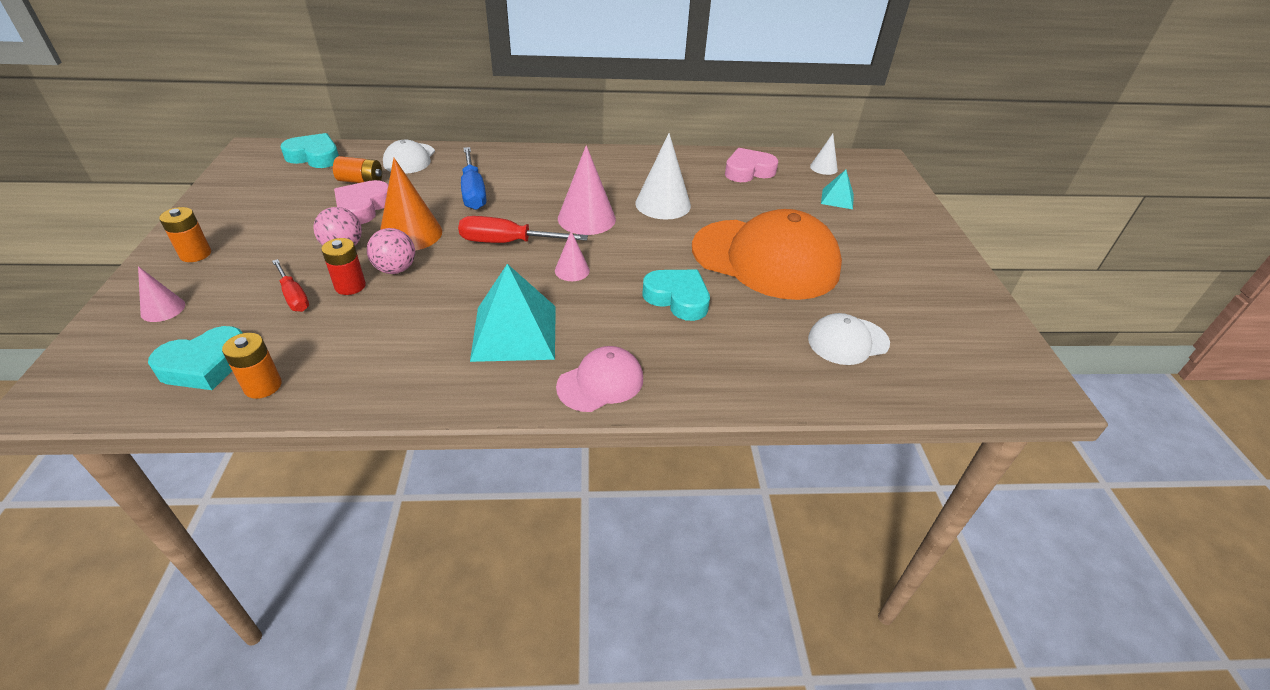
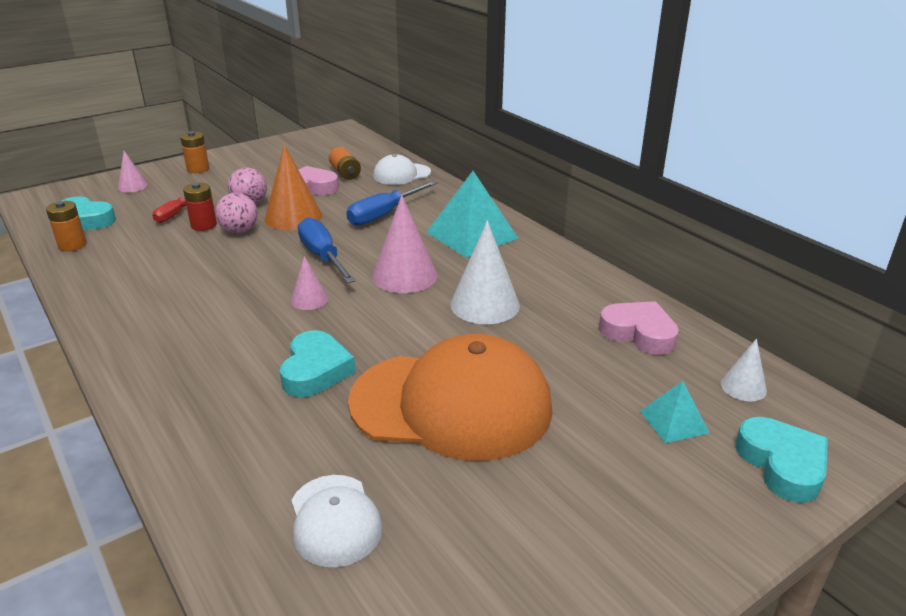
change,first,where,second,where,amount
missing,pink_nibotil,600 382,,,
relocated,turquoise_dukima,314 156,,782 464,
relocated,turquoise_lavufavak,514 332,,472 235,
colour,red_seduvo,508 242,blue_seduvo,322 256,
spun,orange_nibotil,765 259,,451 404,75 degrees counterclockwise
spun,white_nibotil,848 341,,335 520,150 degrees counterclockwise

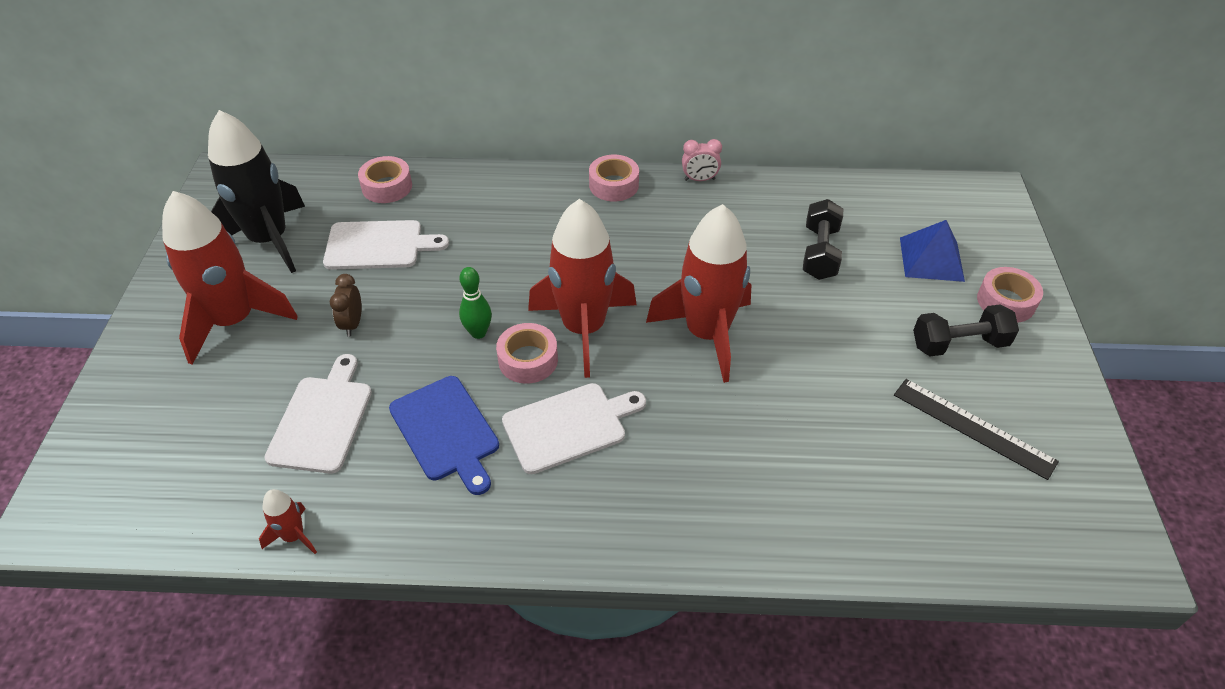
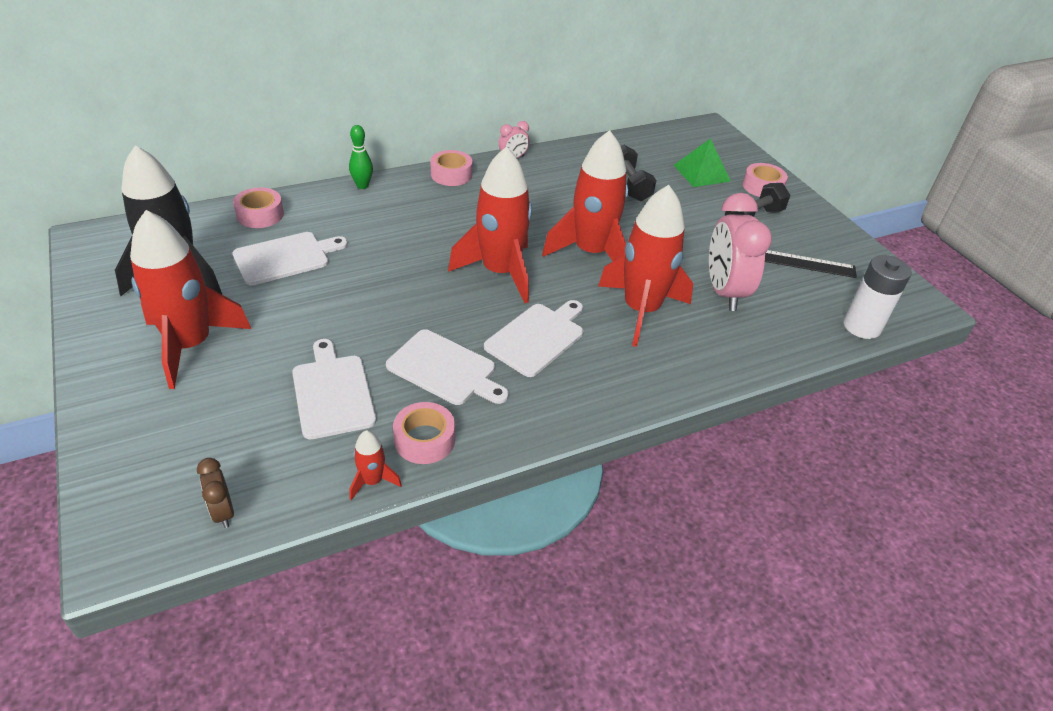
change,first,where,second,where,amount
appeared,,,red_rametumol,641 310,
appeared,,,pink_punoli,724 292,
appeared,,,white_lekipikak,861 326,
relocated,brown_punoli,352 324,,223 512,
relocated,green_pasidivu,478 333,,362 186,
relocated,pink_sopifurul,528 360,,424 440,
colour,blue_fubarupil,446 431,white_fubarupil,445 369,
colour,blue_lavufavak,931 259,green_lavufavak,701 173,

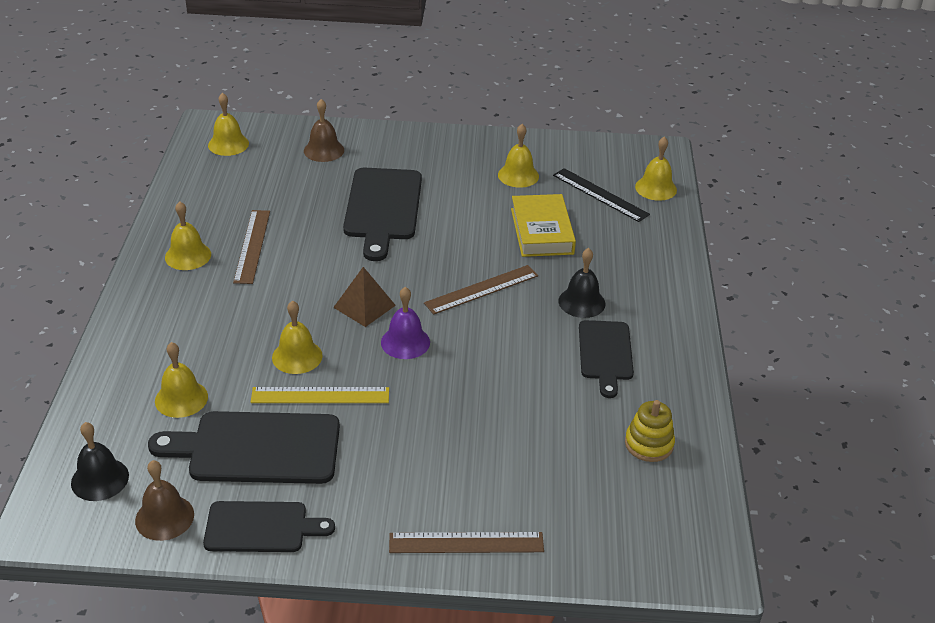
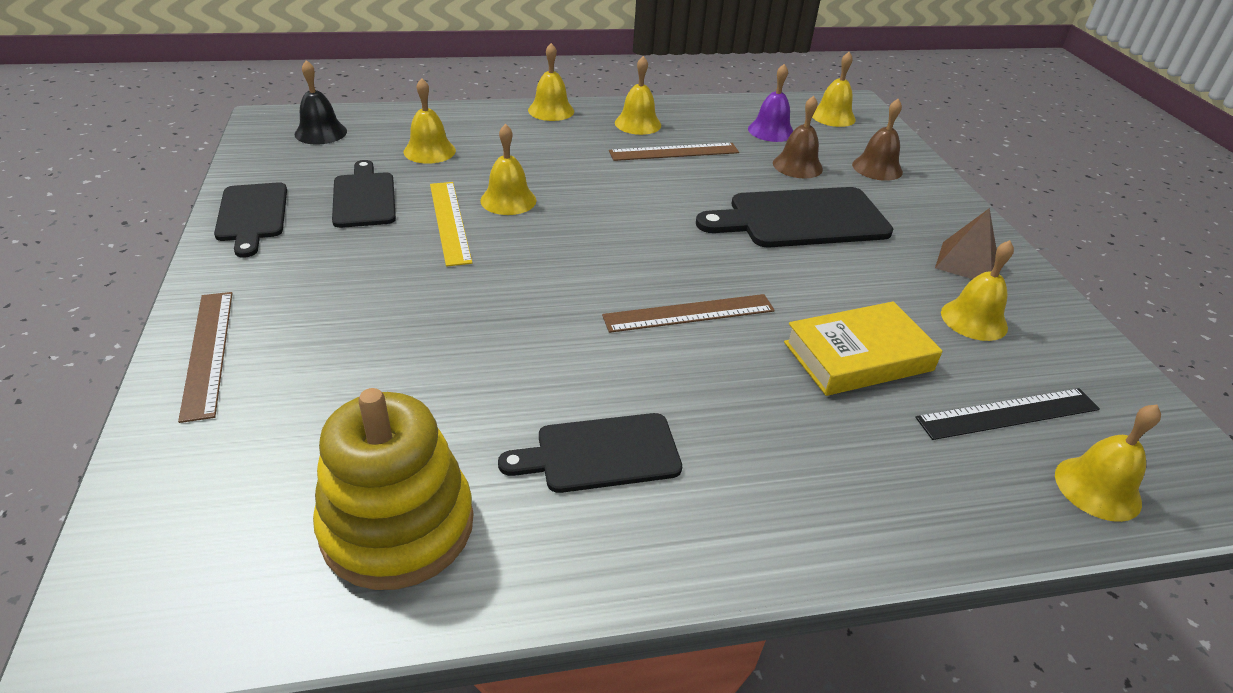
change,first,where,second,where,amount
missing,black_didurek,581 302,,,
appeared,,,yellow_didurek,551 110,
relocated,brown_didurek,164 517,,797 166,
relocated,brown_lavufavak,364 306,,966 262,
relocated,purple_didurek,405 342,,771 131,
spun,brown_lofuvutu,481 289,,689 313,60 degrees counterclockwise
spun,black_lofuvutu,600 194,,1008 414,45 degrees clockwise
size,black_fubarupil,257 448,,364 197,x0.64
size,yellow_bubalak,649 444,,397 525,x1.82

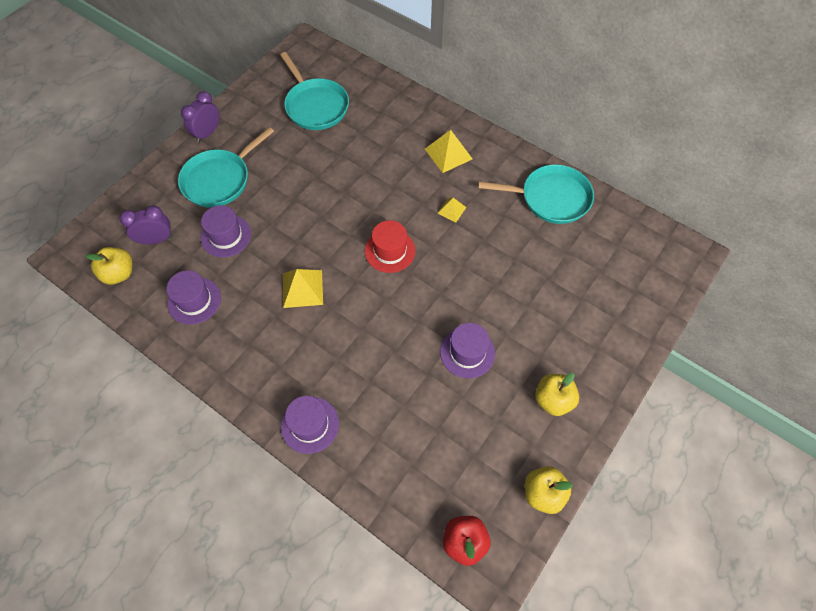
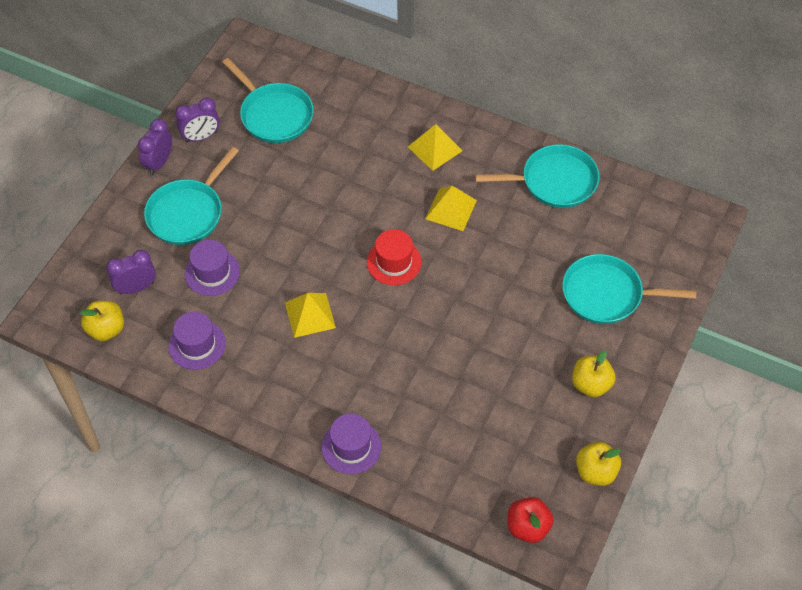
change,first,where,second,where,amount
missing,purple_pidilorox,467 352,,,
appeared,,,purple_punoli,201 137,
appeared,,,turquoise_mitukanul,607 294,
size,yellow_lavufavak,451 210,,451 209,x1.72

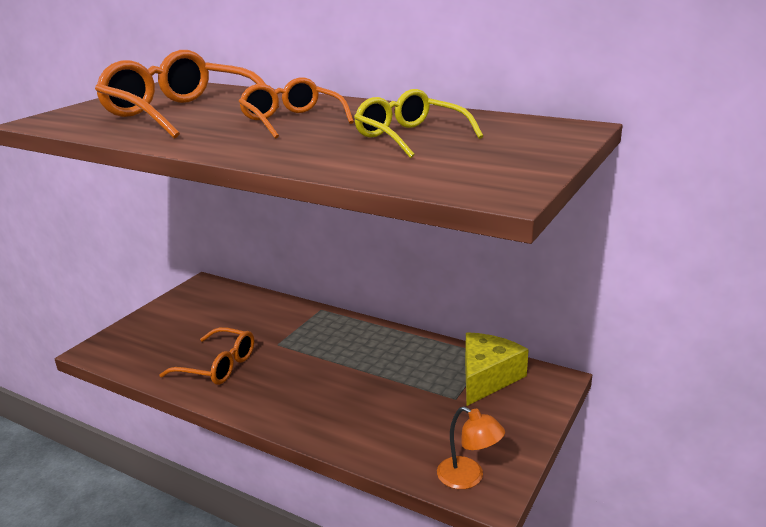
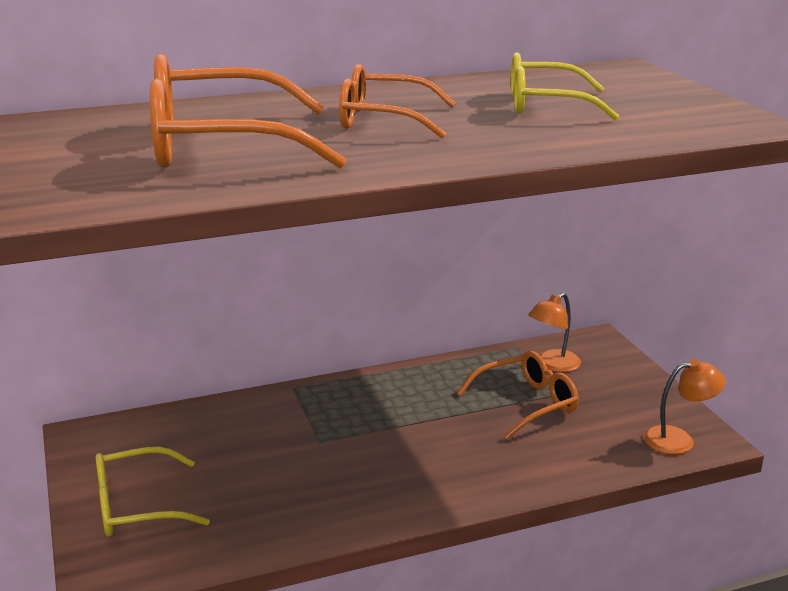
change,first,where,second,where,amount
appeared,,,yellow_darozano,137 506,
relocated,orange_darozano,218 366,,527 403,
exchanged,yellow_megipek,487 378,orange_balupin,553 365,

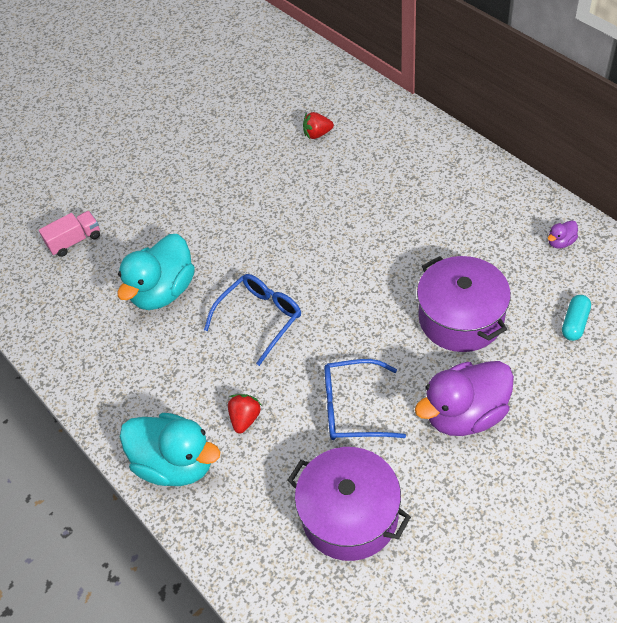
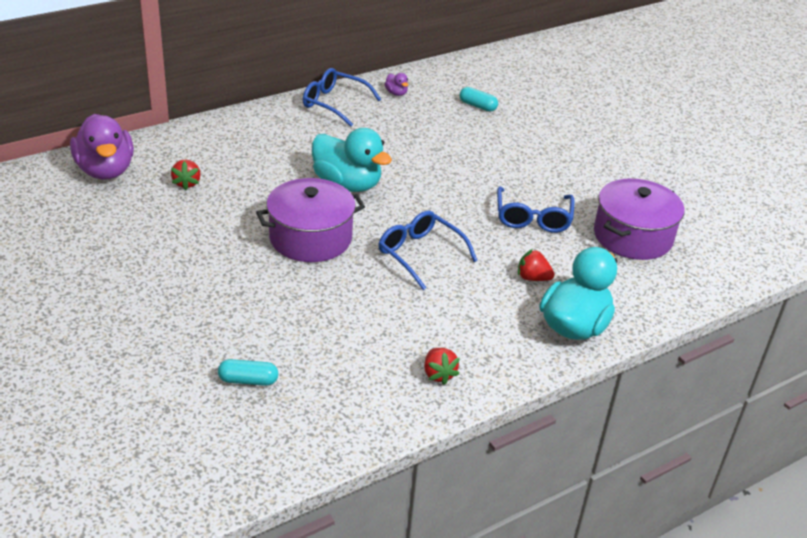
change,first,where,second,where,amount
appeared,,,blue_darozano,334 103,
appeared,,,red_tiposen,438 374,
relocated,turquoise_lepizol,163 291,,347 184,
relocated,purple_lepizol,465 414,,105 170,
relocated,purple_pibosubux,461 318,,310 238,
exchanged,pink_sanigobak,75 241,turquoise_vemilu,248 380,

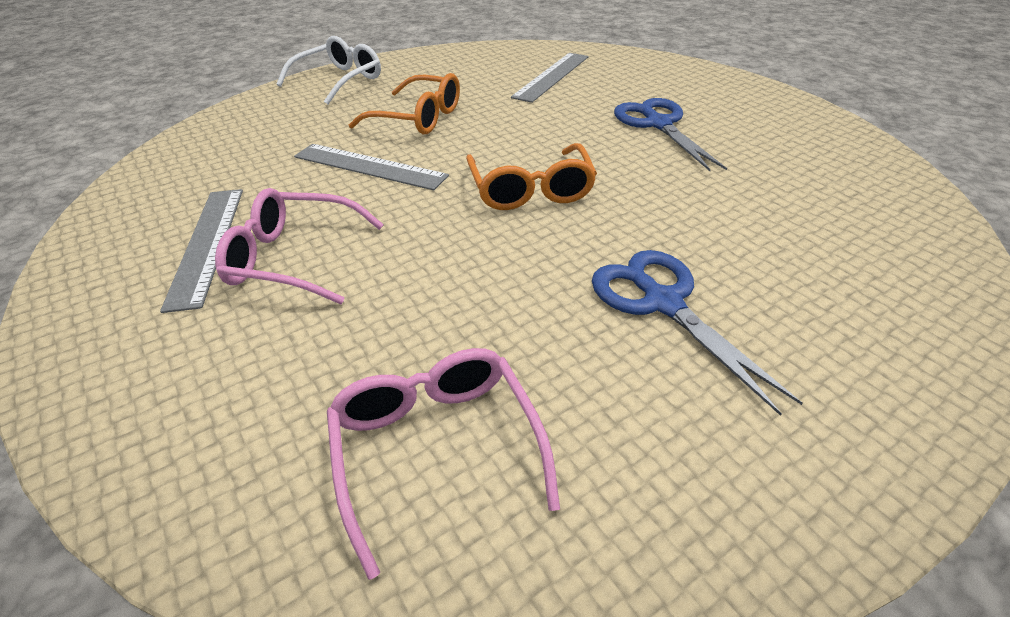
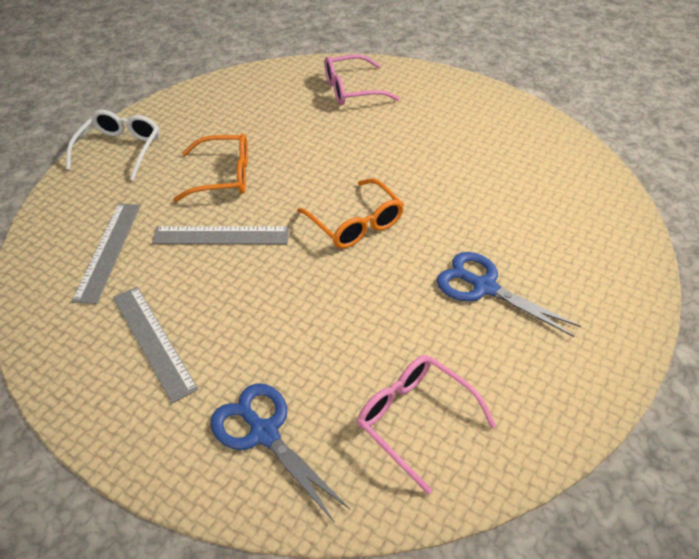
change,first,where,second,where,amount
relocated,pink_darozano,294 258,,352 90,
relocated,grey_lofuvutu,551 76,,108 251,
relocated,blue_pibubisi,658 124,,264 433,

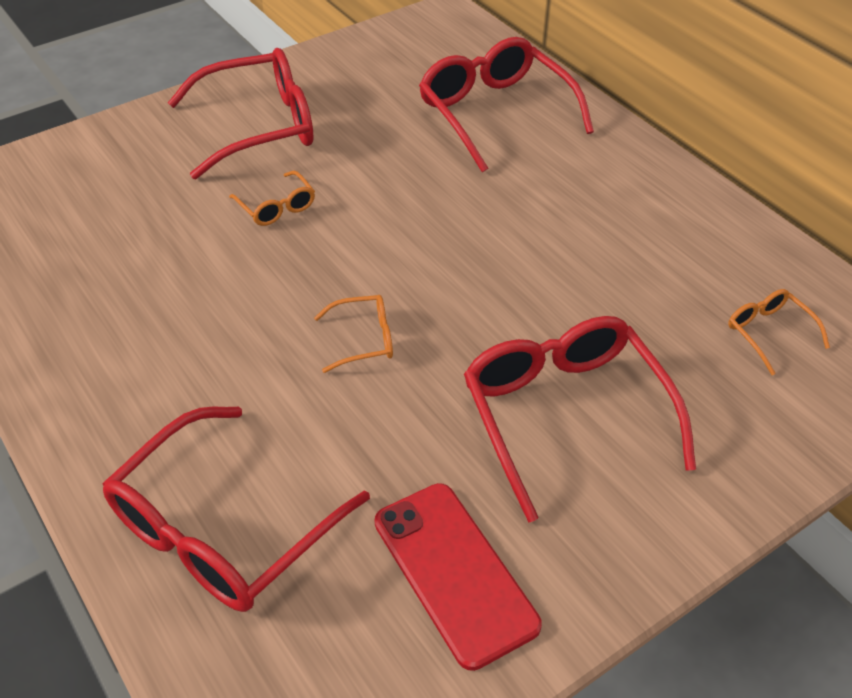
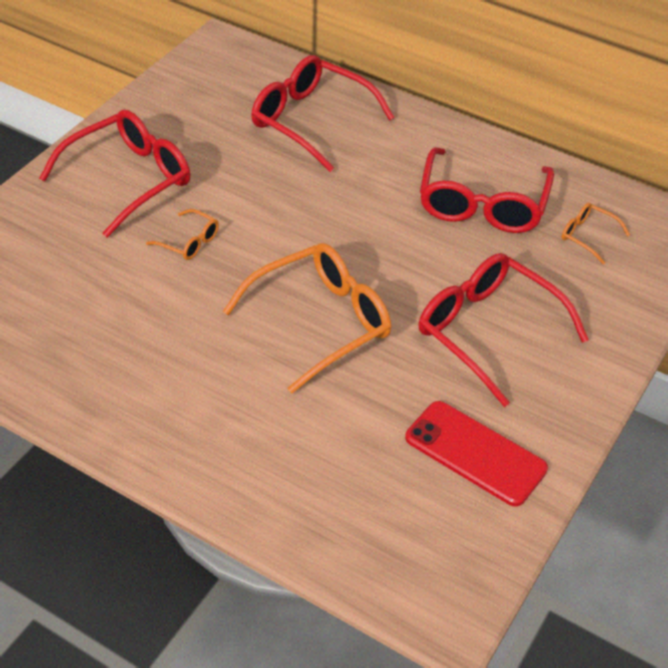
change,first,where,second,where,amount
relocated,red_darozano,223 529,,482 205,
size,orange_darozano,364 339,,321 322,x2.16

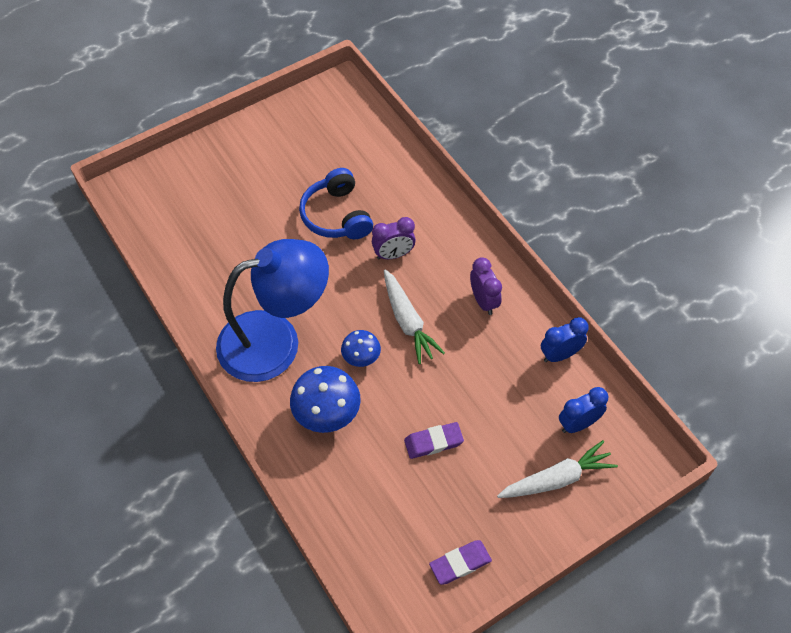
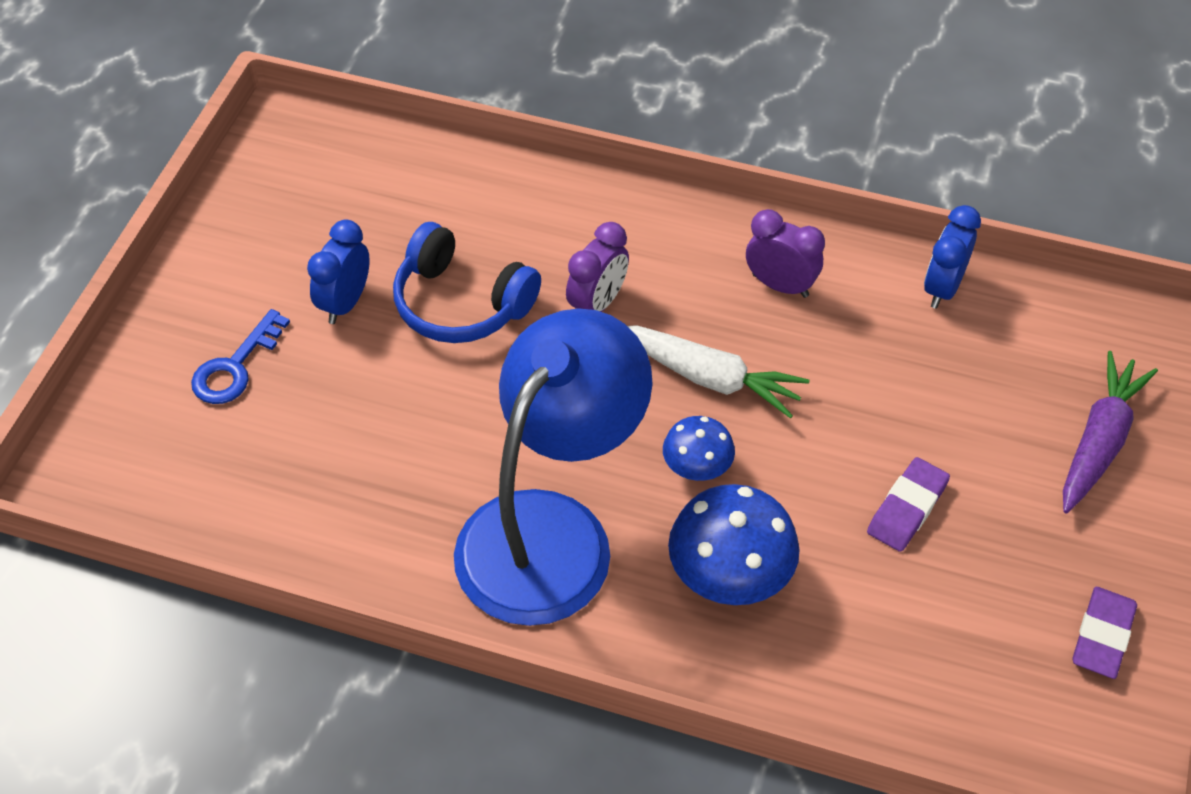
change,first,where,second,where,amount
appeared,,,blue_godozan,235 367,
relocated,blue_punoli,578 424,,345 303,
colour,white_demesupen,556 479,purple_demesupen,1099 441,

